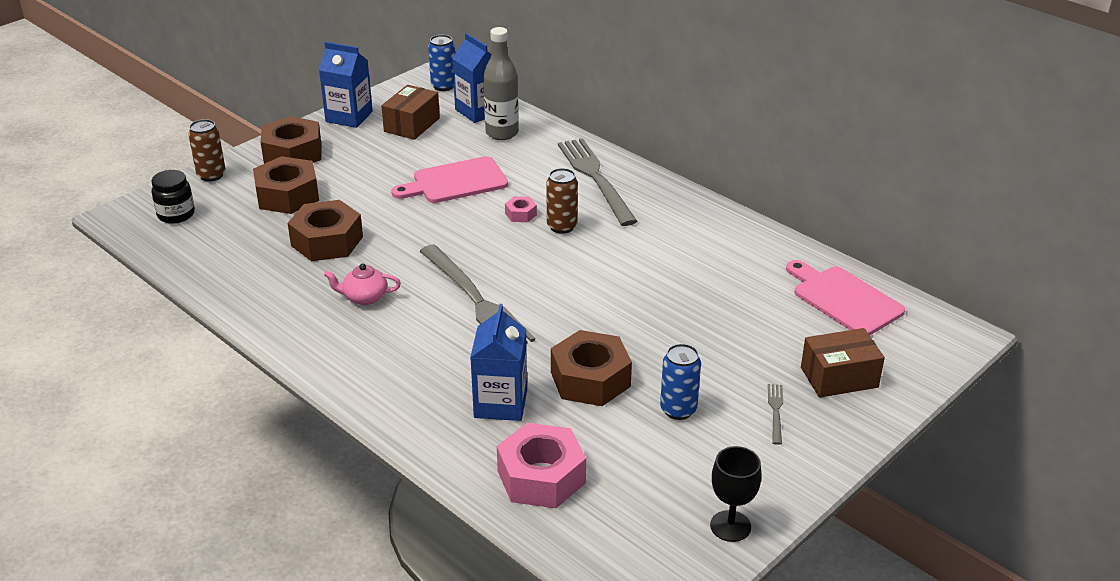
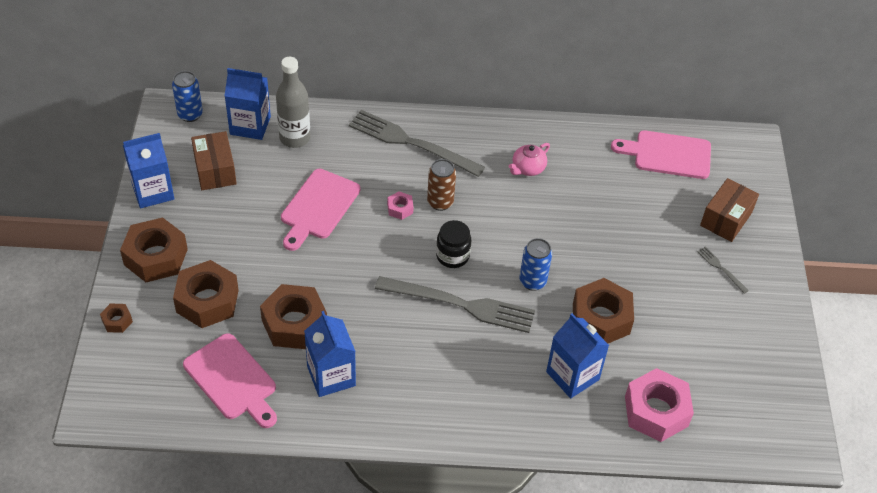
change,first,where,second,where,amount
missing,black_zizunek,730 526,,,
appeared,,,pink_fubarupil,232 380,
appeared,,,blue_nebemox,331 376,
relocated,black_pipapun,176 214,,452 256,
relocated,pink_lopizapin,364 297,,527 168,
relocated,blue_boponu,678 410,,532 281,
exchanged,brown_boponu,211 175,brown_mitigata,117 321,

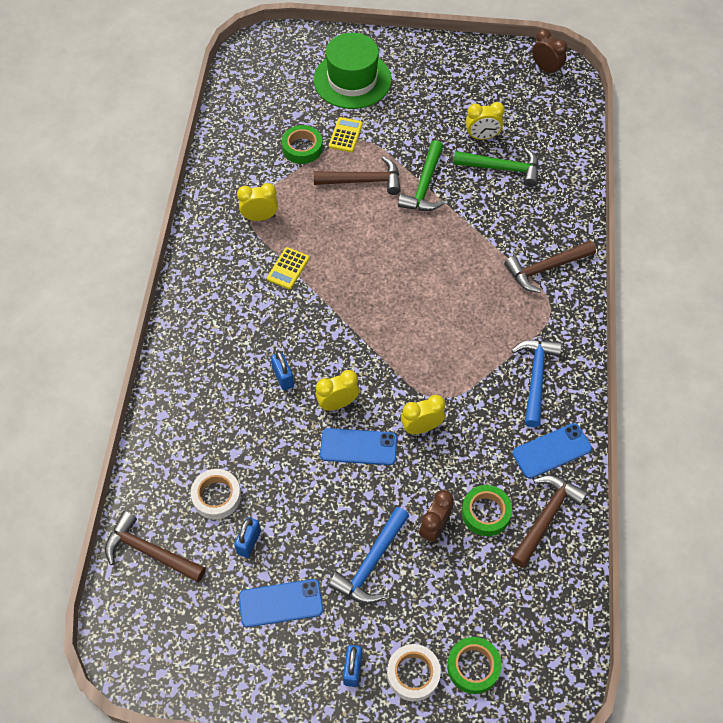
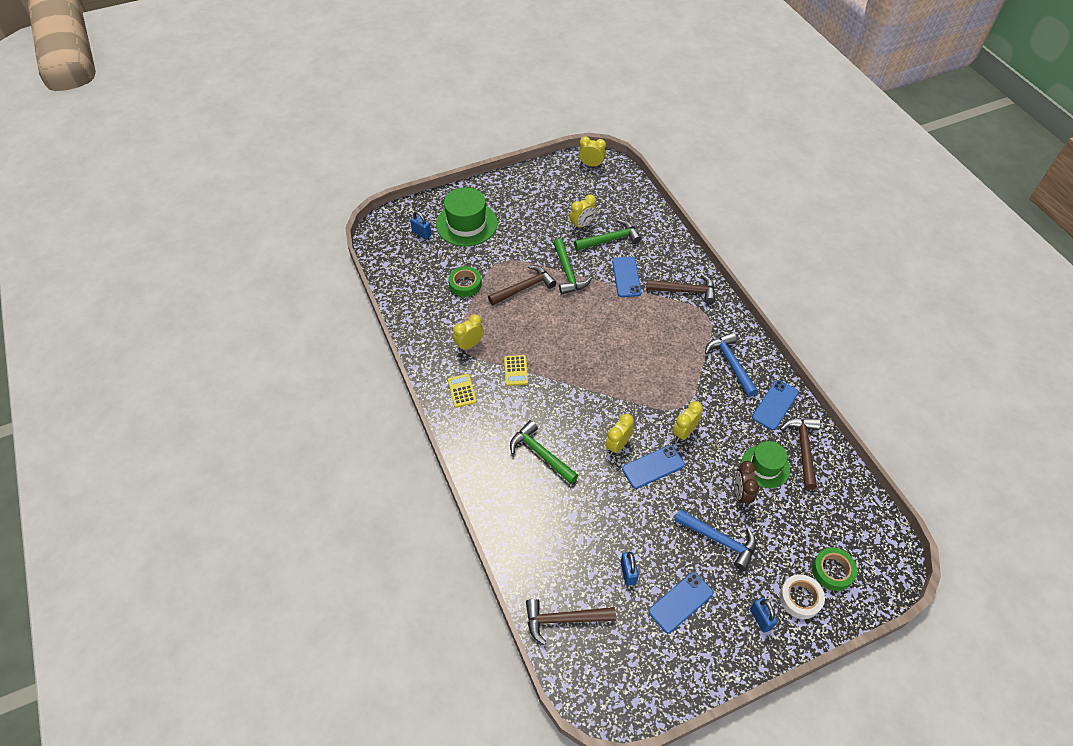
change,first,where,second,where,amount
missing,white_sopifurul,216 496,,,
appeared,,,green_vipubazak,541 454,
appeared,,,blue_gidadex,626 277,
relocated,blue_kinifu,283 377,,421 233,
relocated,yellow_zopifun,345 135,,462 391,
exchanged,green_sopifurul,486 513,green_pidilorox,765 466,
colour,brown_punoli,546 69,yellow_punoli,591 165,
spun,blue_vipubazak,371 563,,719 540,60 degrees counterclockwise
spun,brown_vipubazak,546 268,,685 291,120 degrees counterclockwise

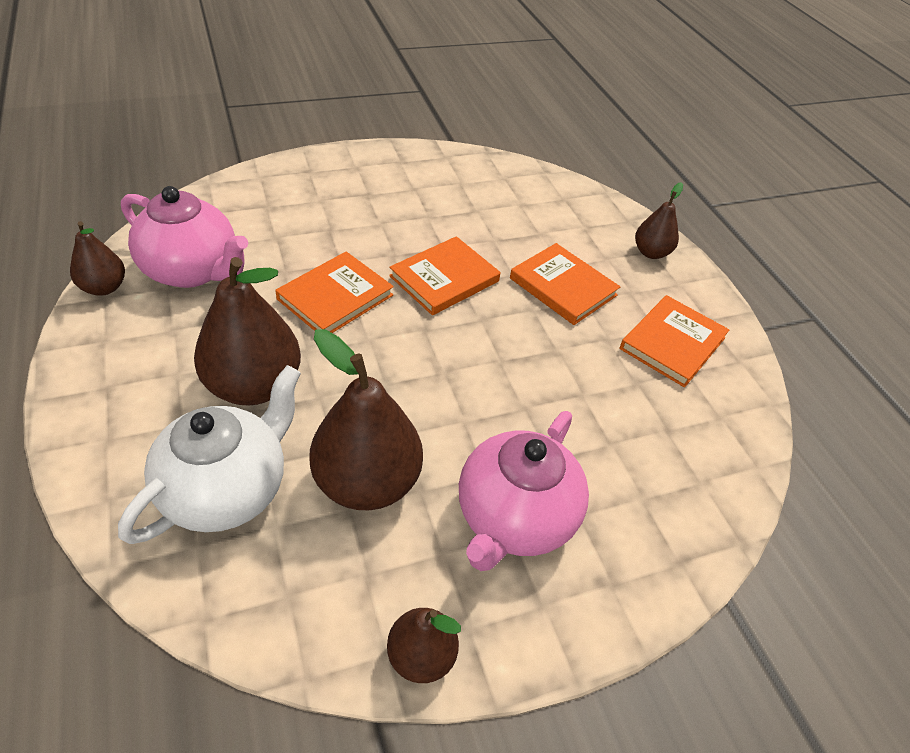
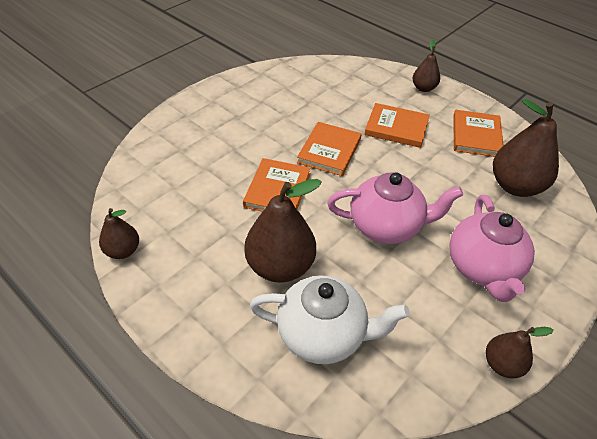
change,first,where,second,where,amount
relocated,pink_lopizapin,192 271,,386 226,
relocated,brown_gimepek,367 482,,515 186,
spun,white_lopizapin,227 489,,323 335,90 degrees clockwise

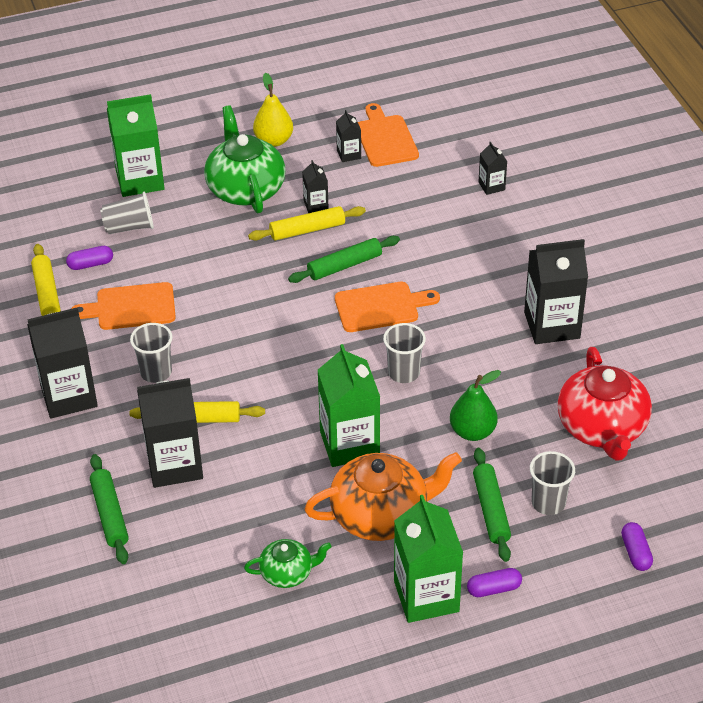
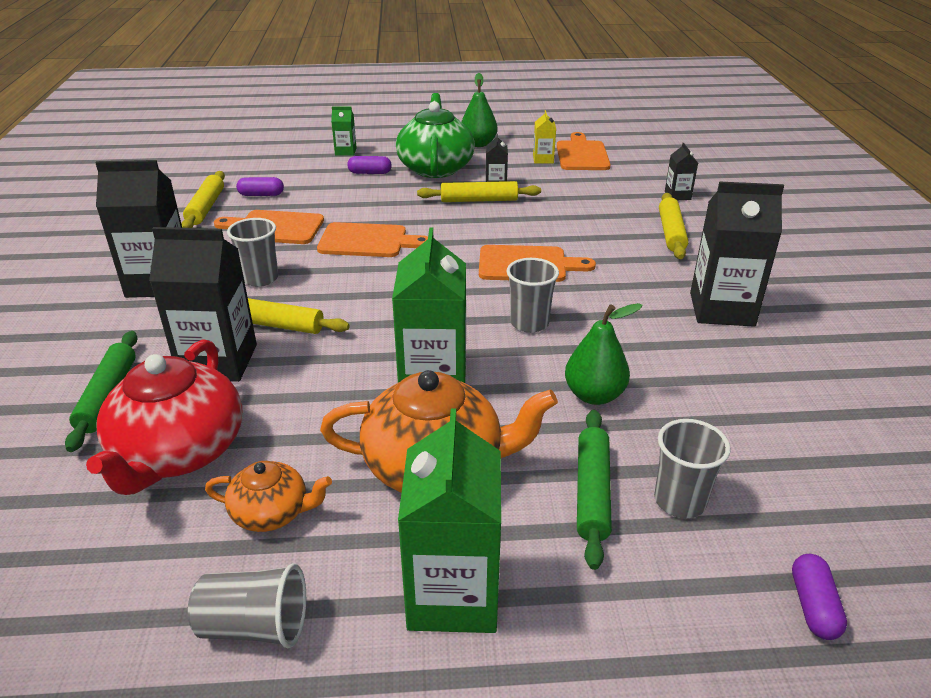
change,first,where,second,where,amount
missing,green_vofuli,344 265,,,
appeared,,,orange_fubarupil,367 241,
appeared,,,yellow_vofuli,671 233,
relocated,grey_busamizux,129 227,,255 626,
relocated,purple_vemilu,494 589,,370 173,
relocated,red_lopizapin,602 428,,179 452,
colour,green_lopizapin,287 573,orange_lopizapin,272 513,
colour,yellow_gimepek,273 140,green_gimepek,478 144,
colour,black_nebemox,349 154,yellow_nebemox,543 159,
size,green_nebemox,140 180,,345 151,x0.48

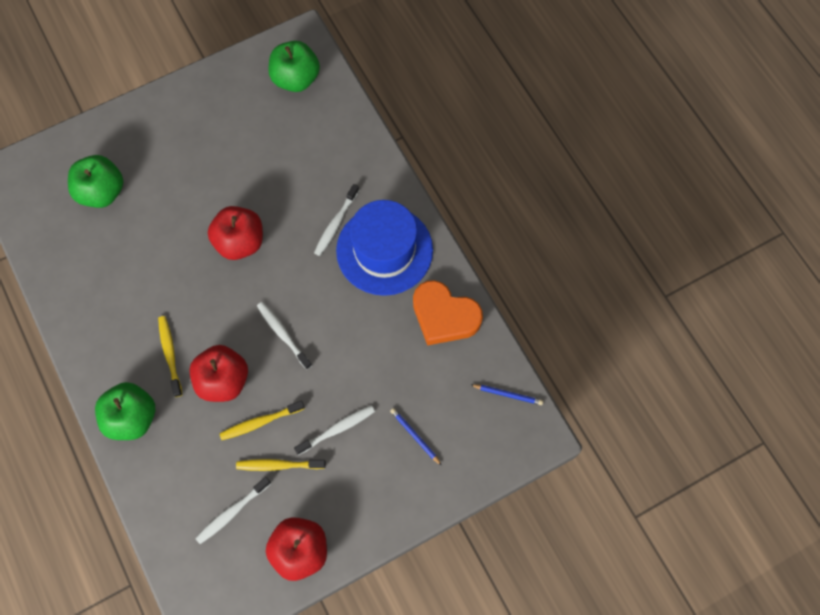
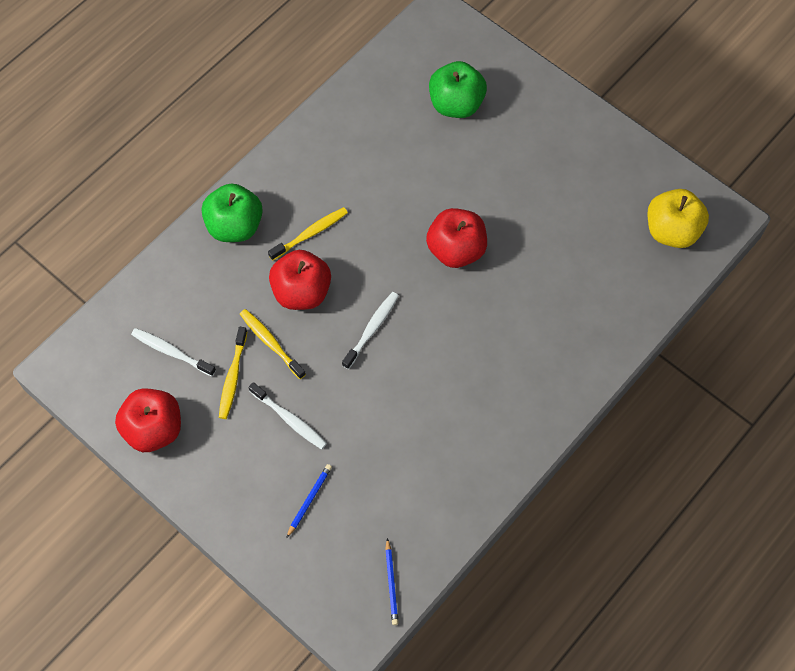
change,first,where,second,where,amount
missing,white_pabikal,336 223,,,
missing,blue_pidilorox,384 250,,,
missing,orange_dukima,444 316,,,
colour,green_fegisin,296 79,yellow_fegisin,672 231,
spun,yellow_pabikal,279 465,,233 377,150 degrees counterclockwise

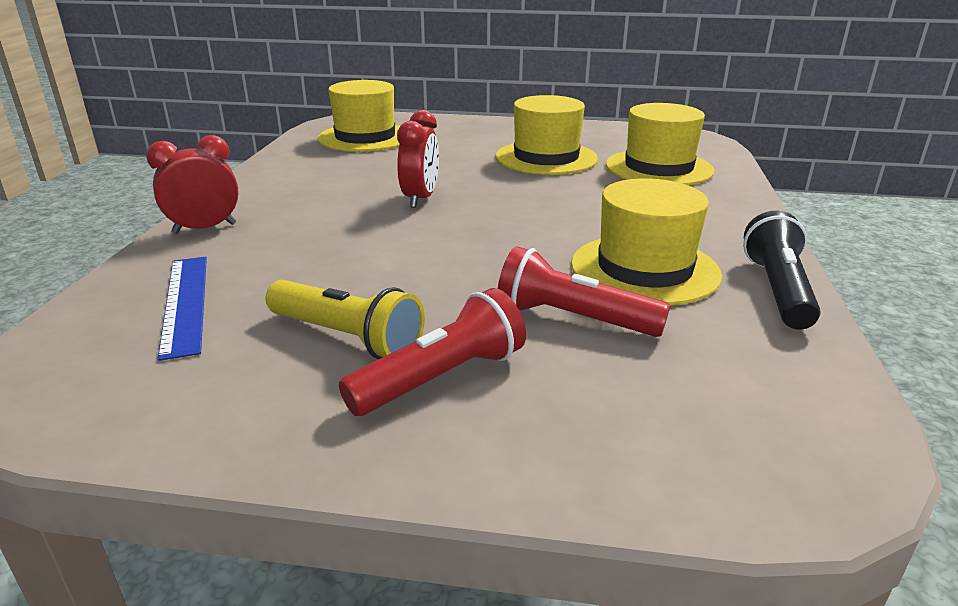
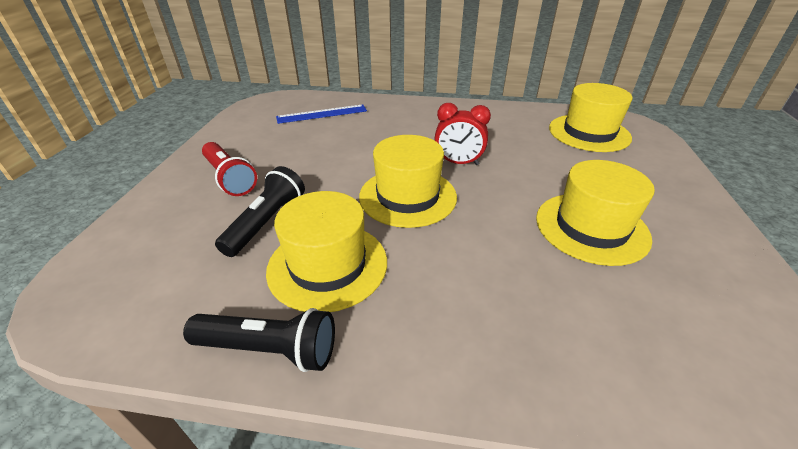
change,first,where,second,where,amount
missing,red_punoli,204 229,,,
missing,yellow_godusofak,347 338,,,
relocated,yellow_pidilorox,658 168,,407 196,
colour,red_godusofak,573 318,black_godusofak,267 222,

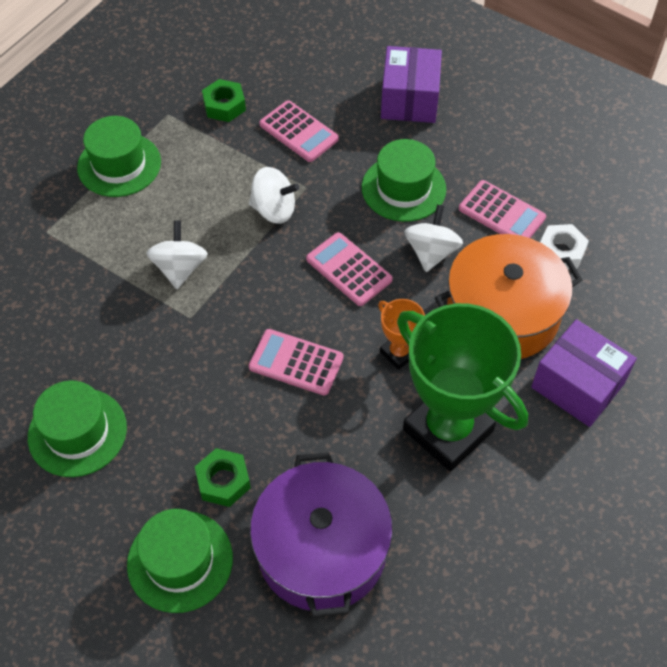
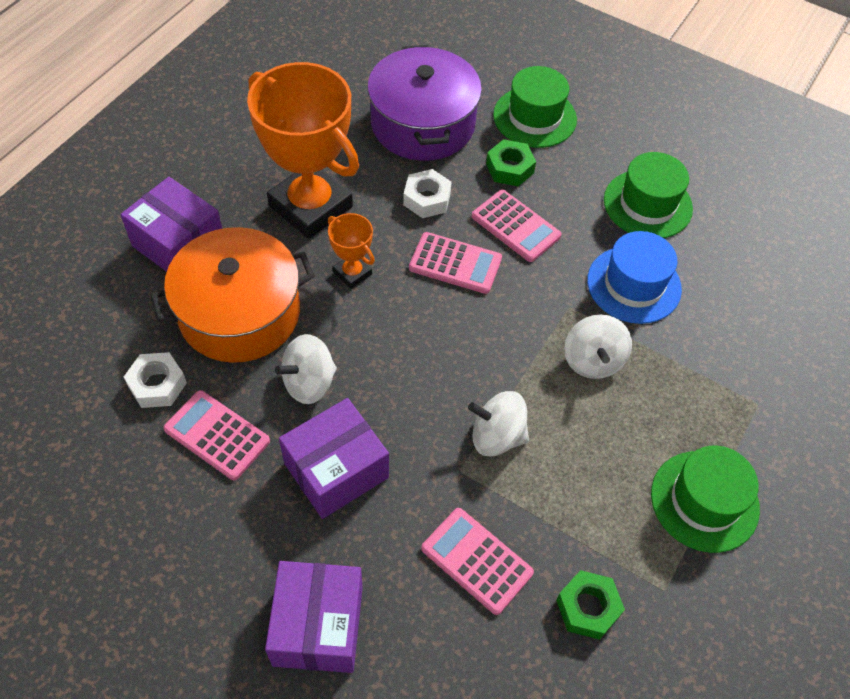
change,first,where,second,where,amount
appeared,,,white_mitigata,427 199,
appeared,,,blue_pidilorox,634 284,
relocated,pink_zopifun,349 269,,515 226,
exchanged,green_pidilorox,403 188,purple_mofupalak,336 470,
colour,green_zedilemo,448 430,orange_zedilemo,310 206,
spun,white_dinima,431 252,,309 383,45 degrees clockwise

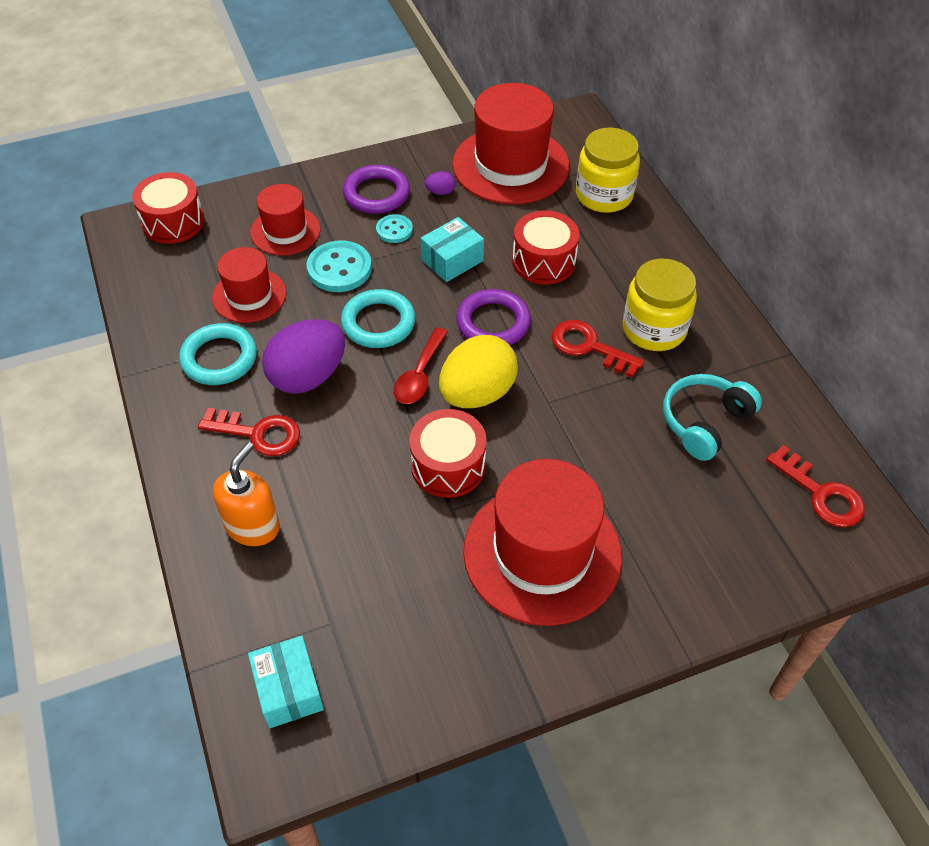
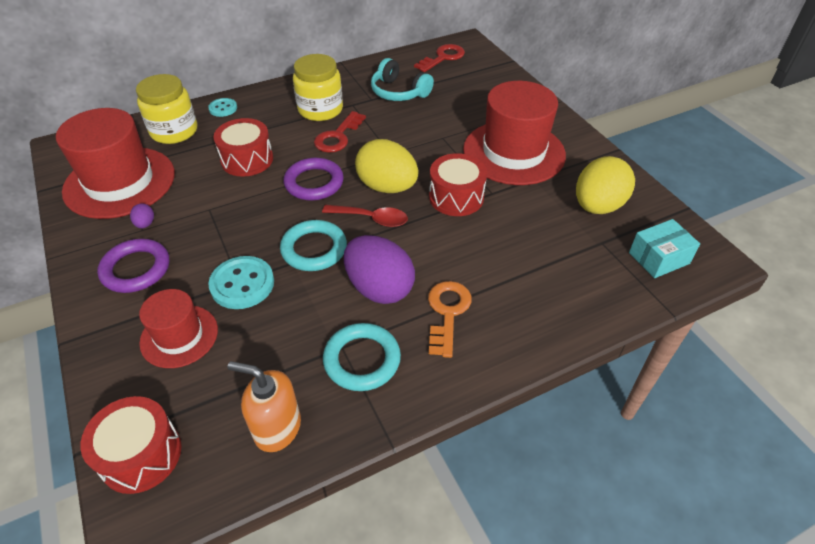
change,first,where,second,where,amount
missing,red_pidilorox,249 295,,,
missing,turquoise_mofupalak,452 260,,,
appeared,,,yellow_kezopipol,597 206,
relocated,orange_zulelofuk,253 526,,277 428,
relocated,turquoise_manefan,394 230,,223 108,
colour,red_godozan,258 433,orange_godozan,447 312,

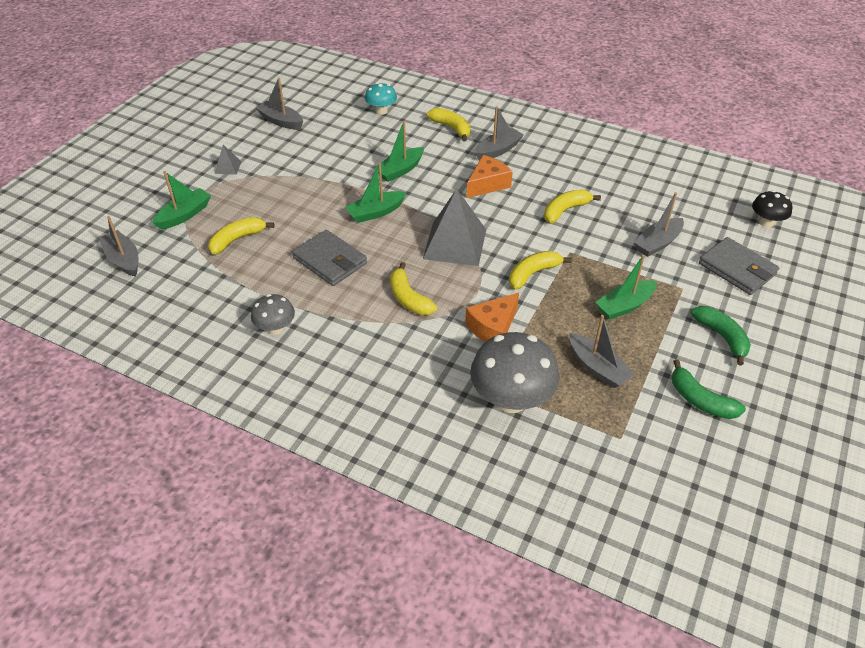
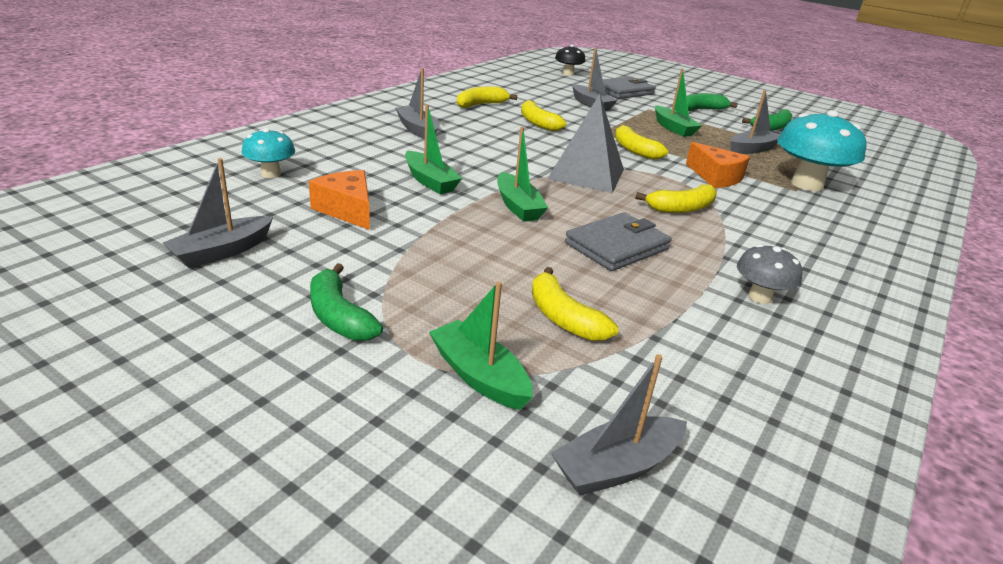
change,first,where,second,where,amount
relocated,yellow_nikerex,451 128,,481 105,
relocated,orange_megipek,487 184,,347 210,
exchanged,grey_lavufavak,228 167,green_nikerex,339 316,
colour,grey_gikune,511 399,turquoise_gikune,807 184,

